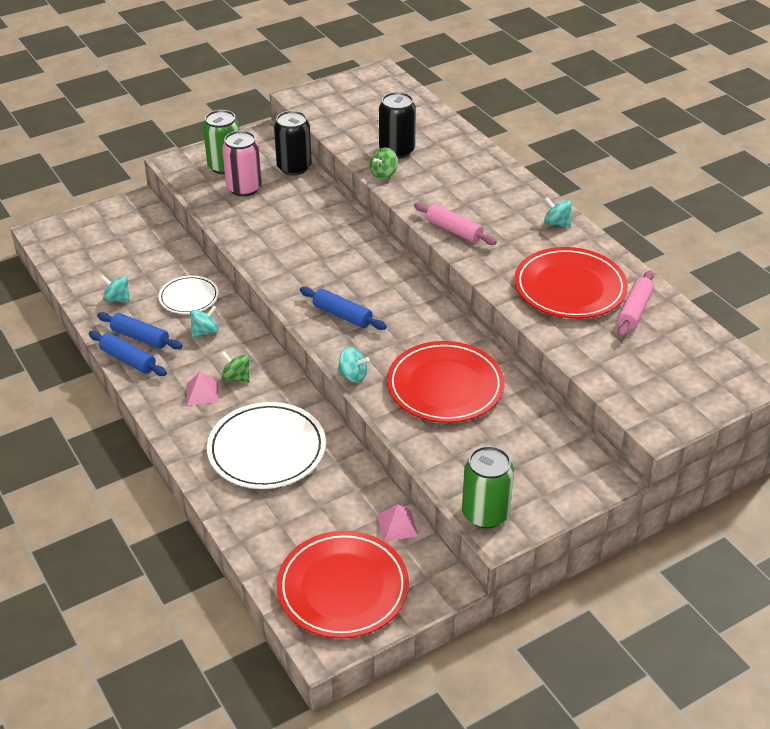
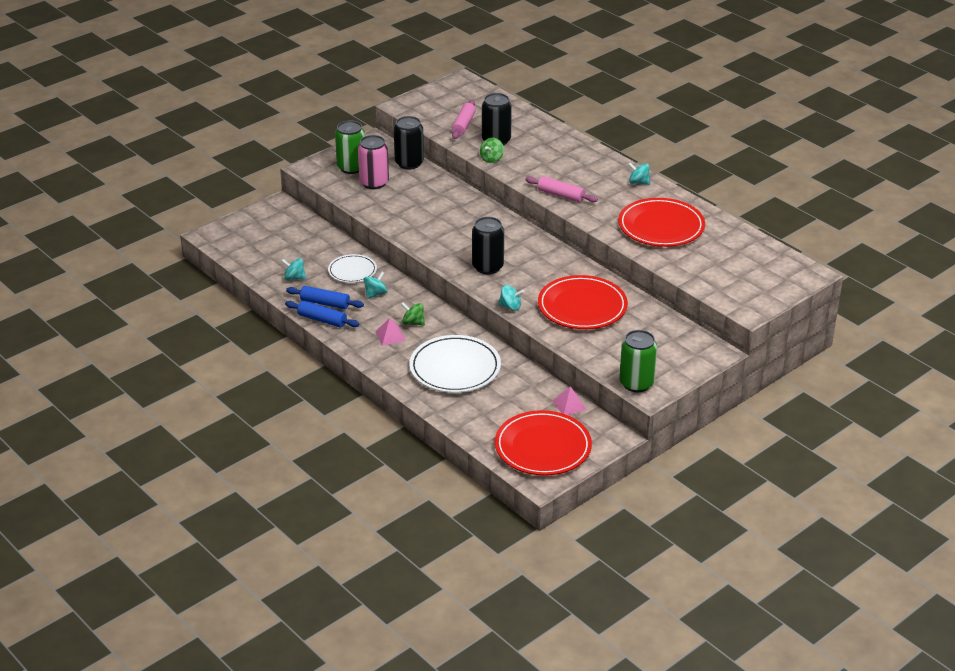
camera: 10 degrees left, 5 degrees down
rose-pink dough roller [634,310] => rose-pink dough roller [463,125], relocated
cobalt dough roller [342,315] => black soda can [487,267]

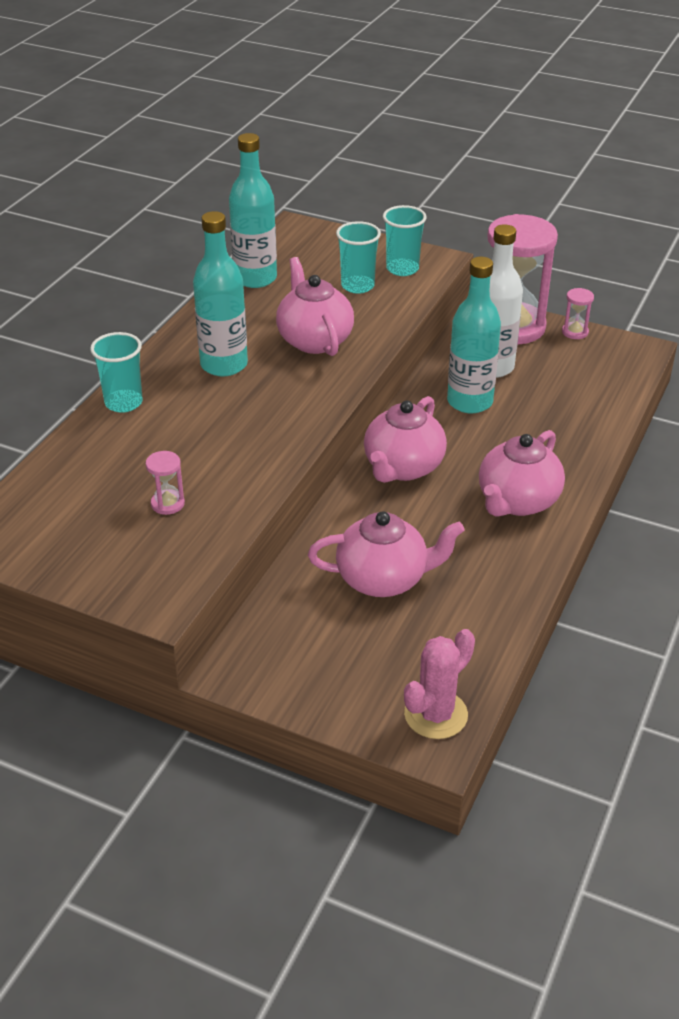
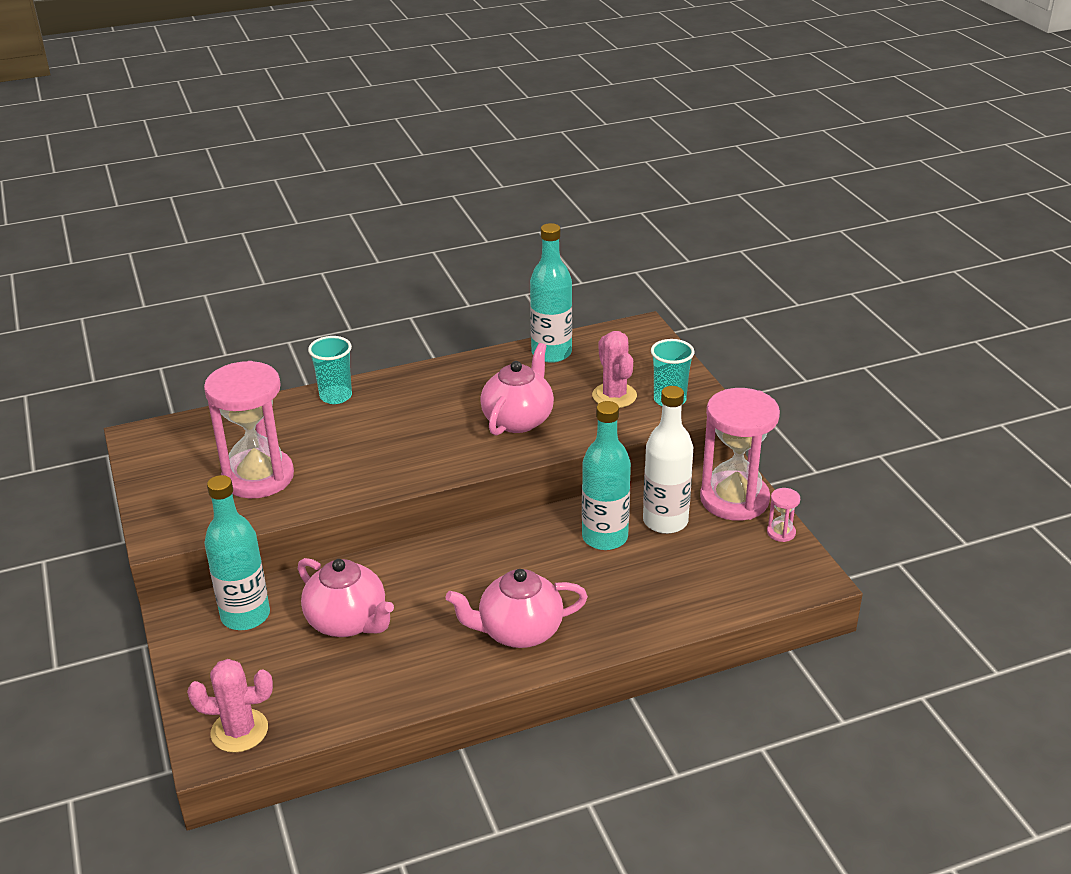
camera: 45 degrees right, 5 degrees down
rose-pink hourglass [167,504] => rose-pink hourglass [258,477], x2.49
aqua bottle [224,365] => aqua bottle [245,615], relocated
aqua tumbler [357,286] => rose-pink cactus [614,396]
rose-pink tea pot [403,468] => nothing

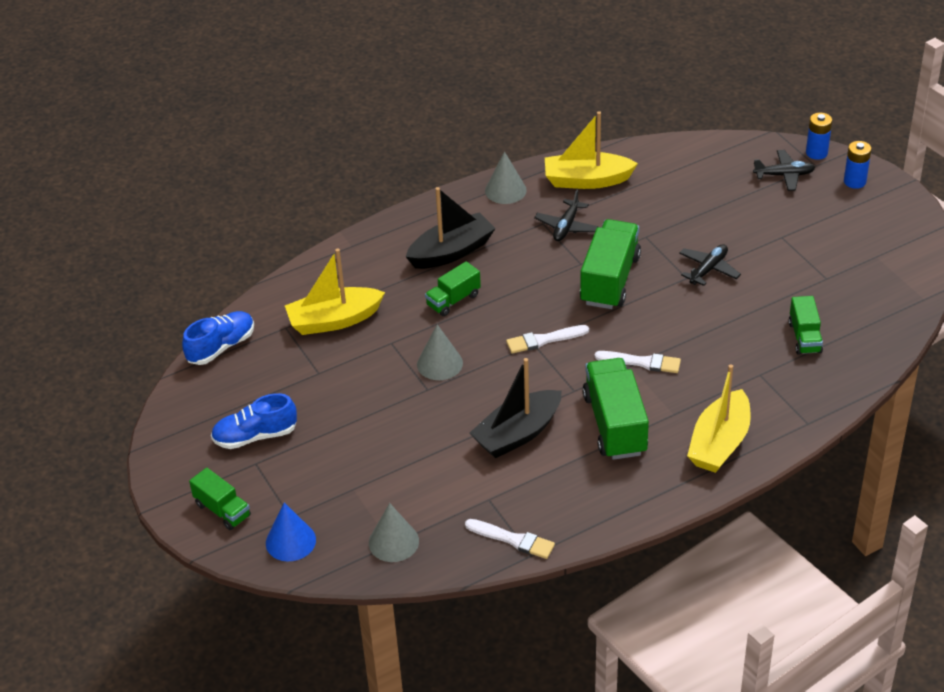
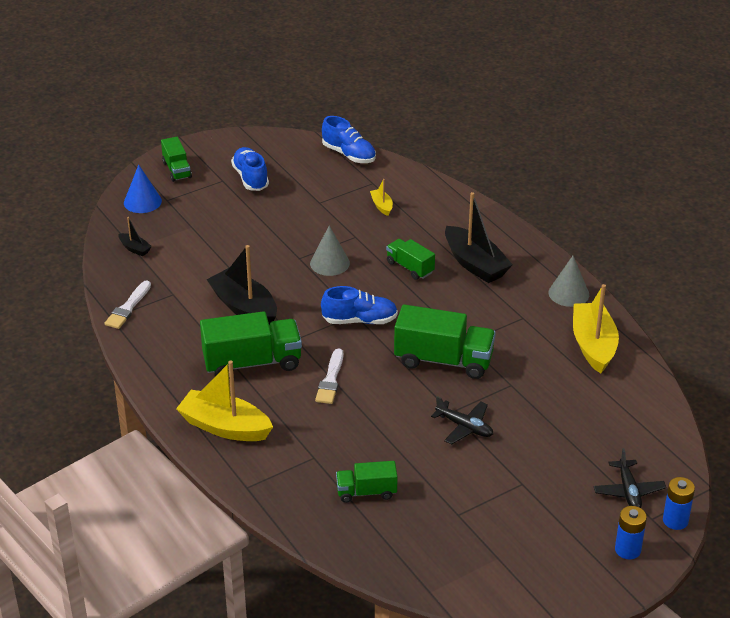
camera: 85 degrees right, 5 degrees down
ash-grey solid cone [393,542] => black toy boat [135,249]
green truck [222,510] => green truck [177,170], 60 degrees counterclockwise
snow-white brush [544,340] => cobalt shoe [360,320]
yellow toy boat [334,320] => yellow toy boat [382,206], x0.47
black plane [566,226] => nothing

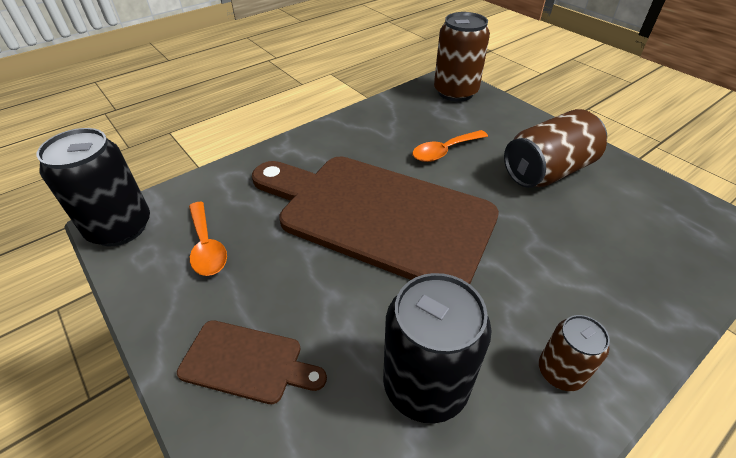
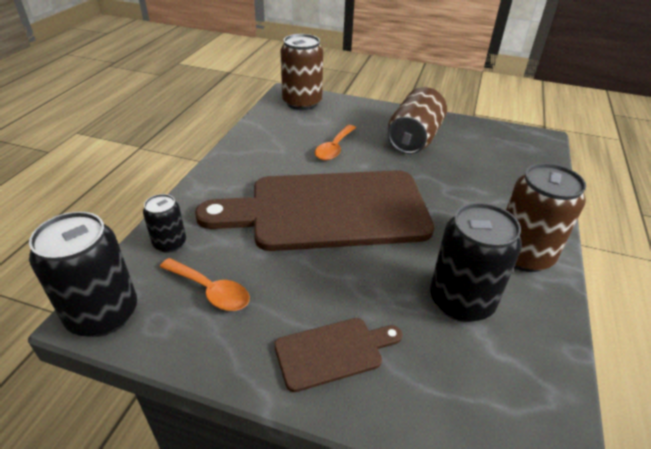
camera: 35 degrees left, 5 degrees down
nothing => black soda can [170,243]
russet soda can [560,372] => russet soda can [523,255], x1.80

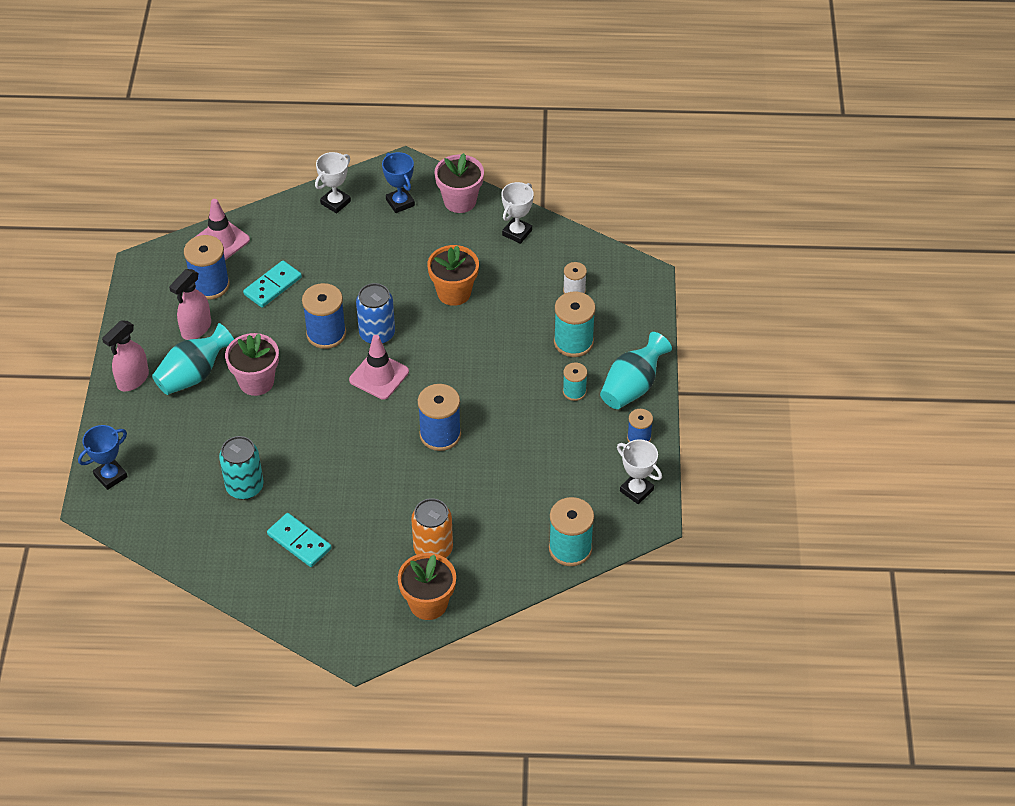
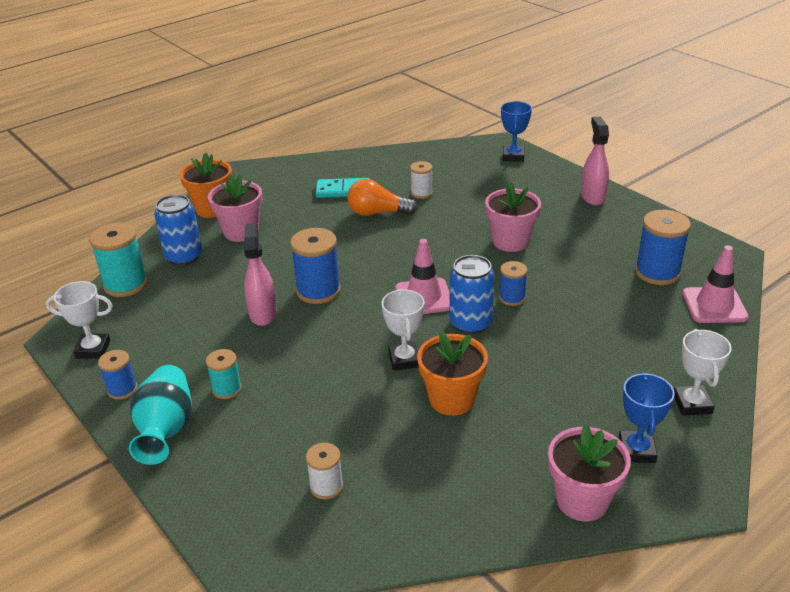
camera: 140 degrees right, 15 degrees down
nothing => cobalt soda can [184,256]
orange-coloured soda can [433,549] => rose-pink potted plant [241,232]
rose-pink sprayer [196,329] => rose-pink sprayer [263,313], relocated
nothing => orange-coloured light bulb [377,213]
snow-white award cup [517,233] => snow-white award cup [404,359], relocated
aqua soda can [244,487] => snow-white spool [421,193]
cobalt spool [326,334] => cobalt spool [512,298], x0.58
cobalt award cup [400,202] => cobalt award cup [636,450], 75 degrees clockwise
aqua tall vase [194,375] => nothing
aqua domino piece [273,286] => nothing
aqua spool [573,342] => nothing

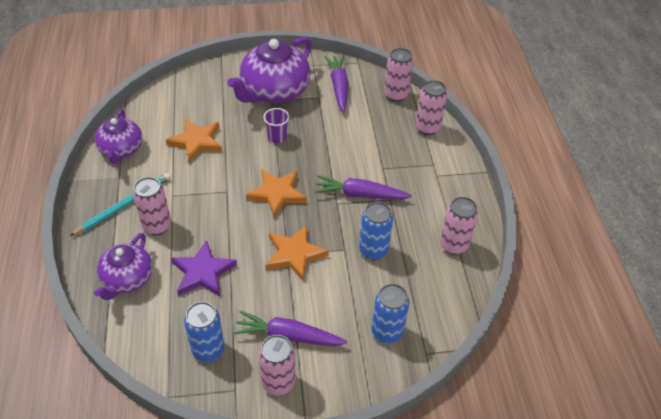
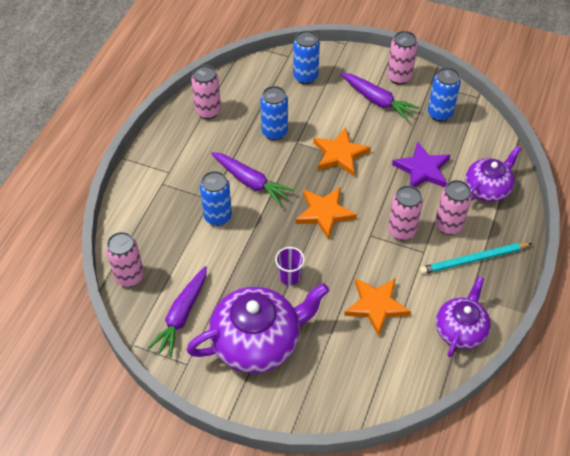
camera: 150 degrees left, 5 degrees up
nothing => cobalt soda can [218,216]
rose-pink soda can [427,128] => rose-pink soda can [401,231], relocated

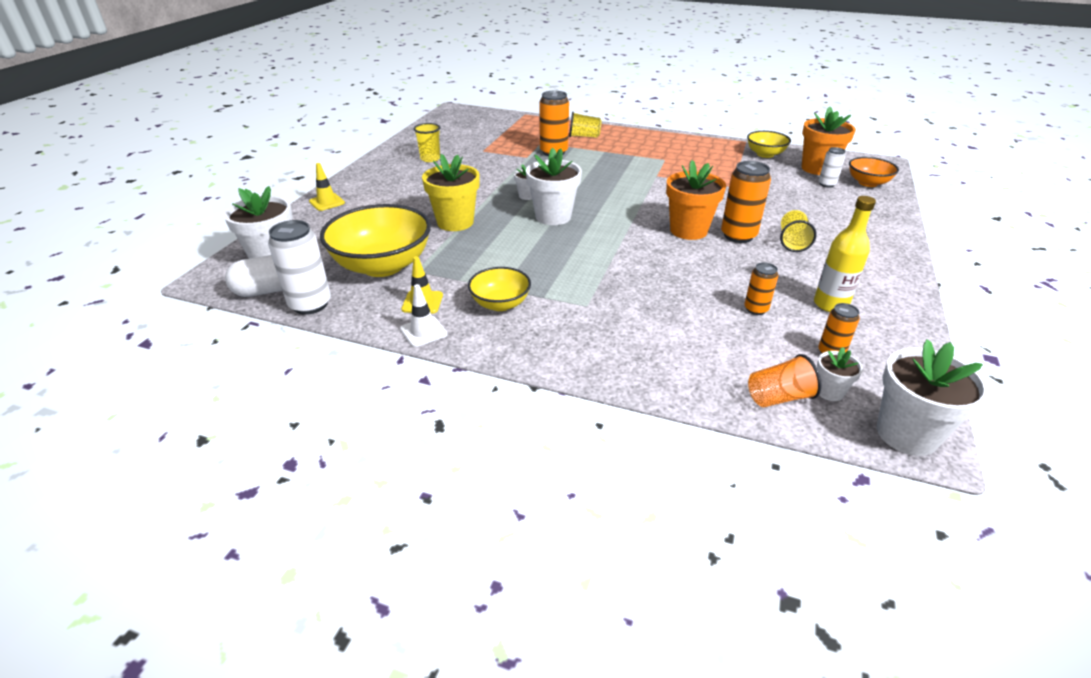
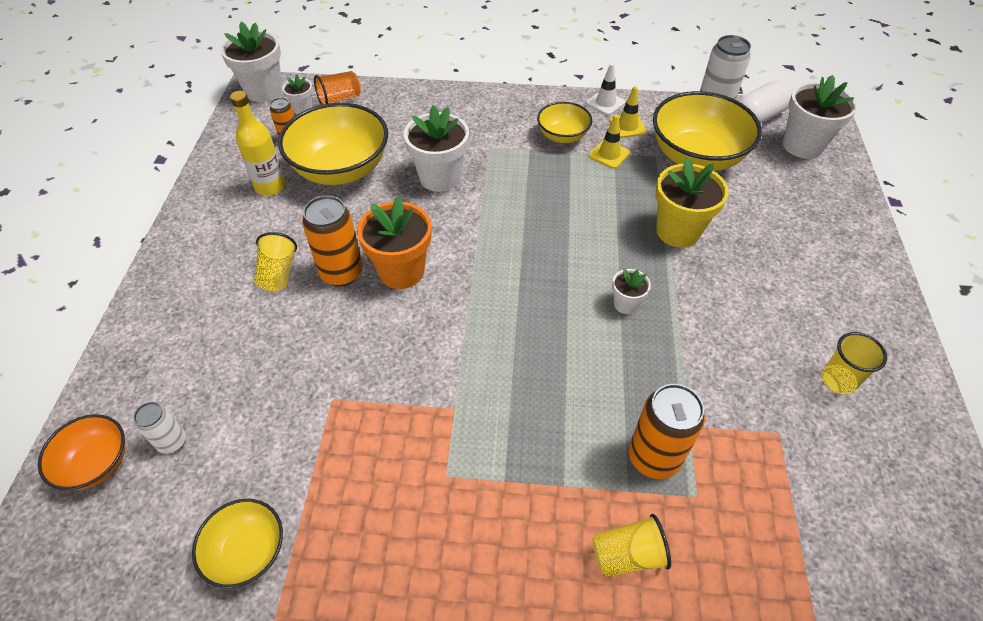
camera: 165 degrees right, 15 degrees up
orange-coloured soda can [756,309] => yellow bowl [341,169]
snow-white potted plant [553,216] => snow-white potted plant [440,177], relocated
yellow road cone [327,202] => yellow road cone [609,154], relocated
orange-coloured potted plant [817,168] => nothing

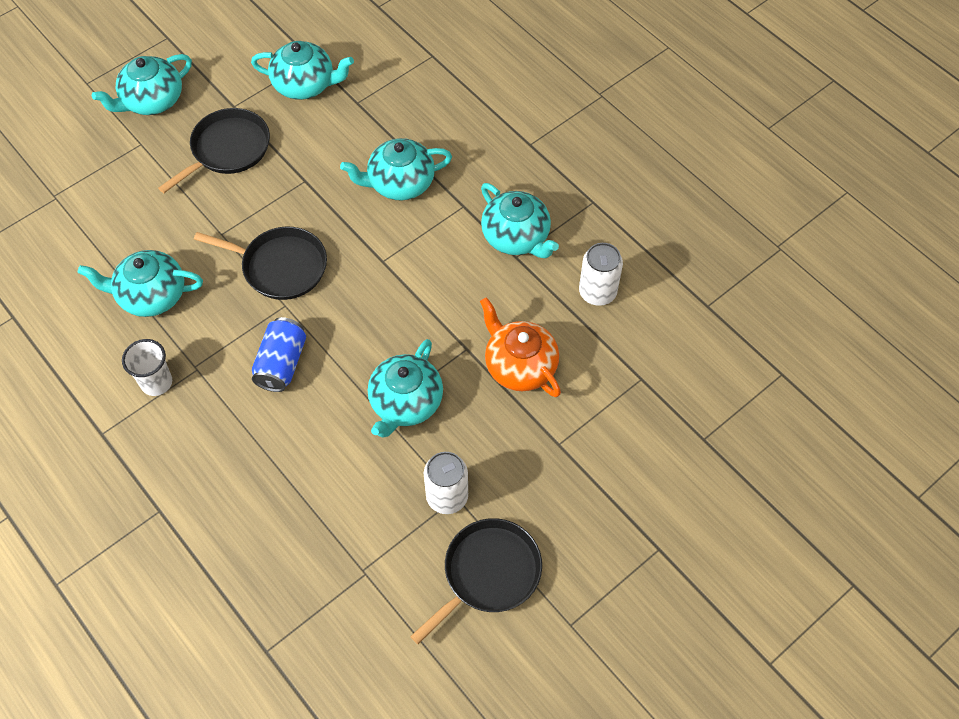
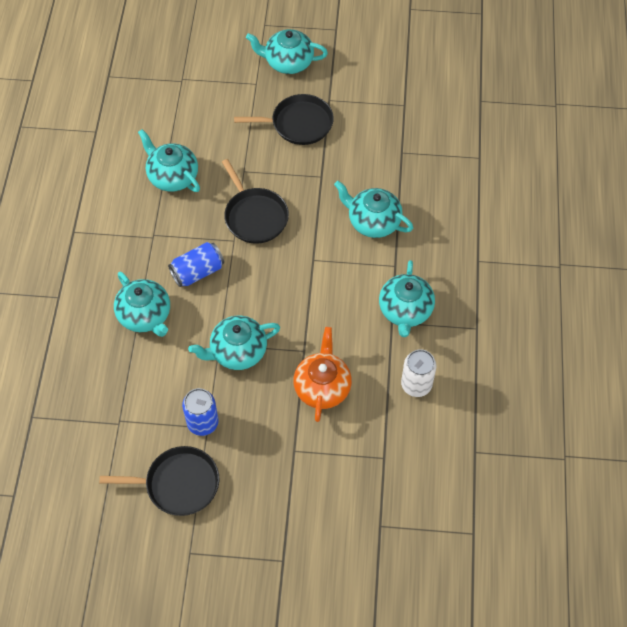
camera: 45 degrees right, 0 degrees up
aqua tea pot [305,85] => aqua tea pot [145,315], relocated
snow-white soda can [447,497] => cobalt soda can [203,423]
snow-white tumbler [156,382] => nothing

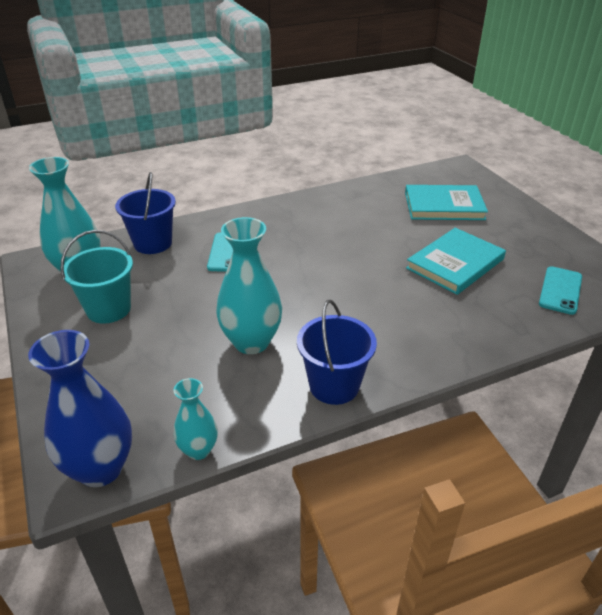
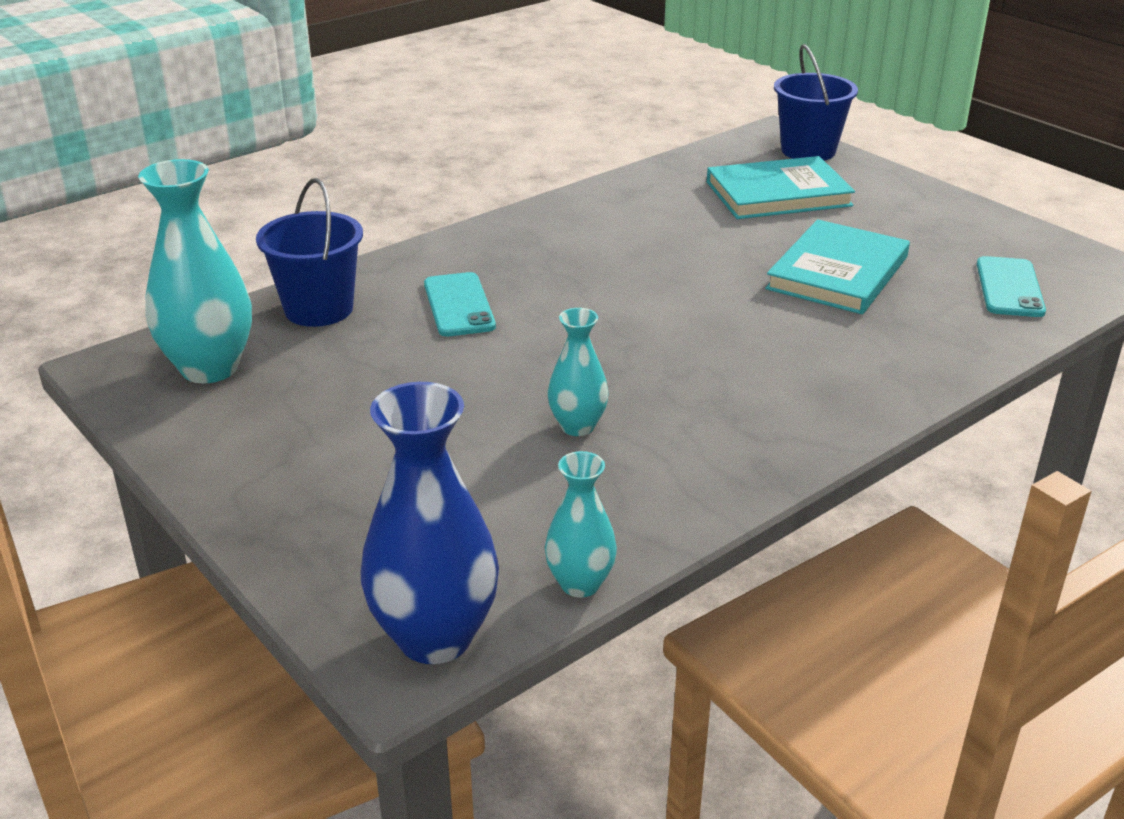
camera: 15 degrees left, 5 degrees down
aqua tall vase [251,342] => aqua tall vase [577,426], x0.56
cobalt sand bucket [334,385] => cobalt sand bucket [808,151], relocated
aqua sand bucket [108,309] => nothing

